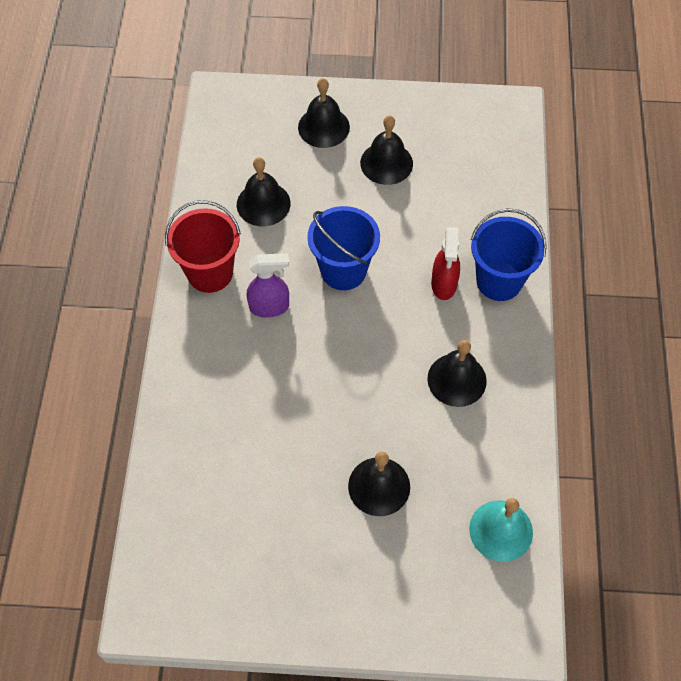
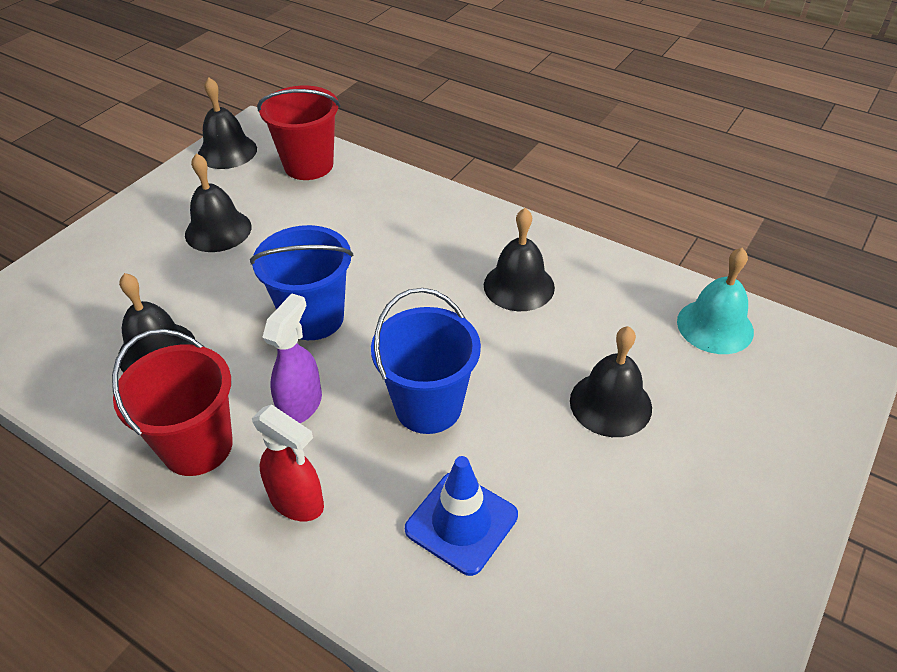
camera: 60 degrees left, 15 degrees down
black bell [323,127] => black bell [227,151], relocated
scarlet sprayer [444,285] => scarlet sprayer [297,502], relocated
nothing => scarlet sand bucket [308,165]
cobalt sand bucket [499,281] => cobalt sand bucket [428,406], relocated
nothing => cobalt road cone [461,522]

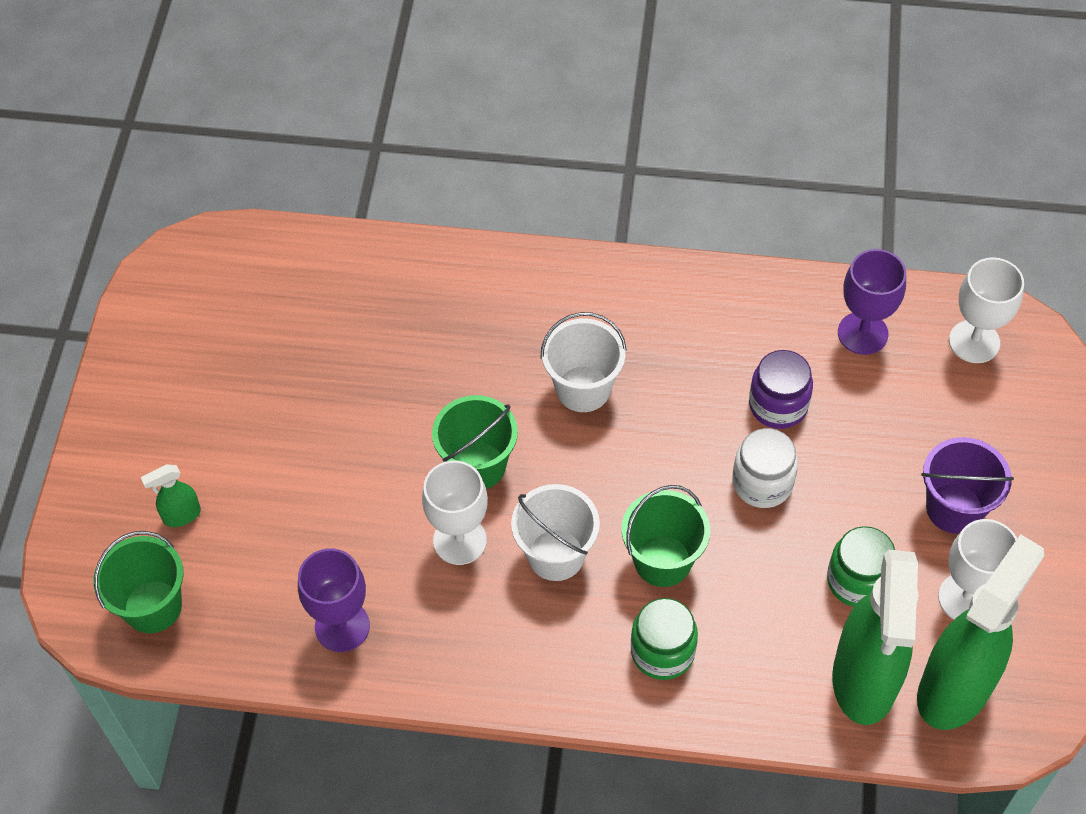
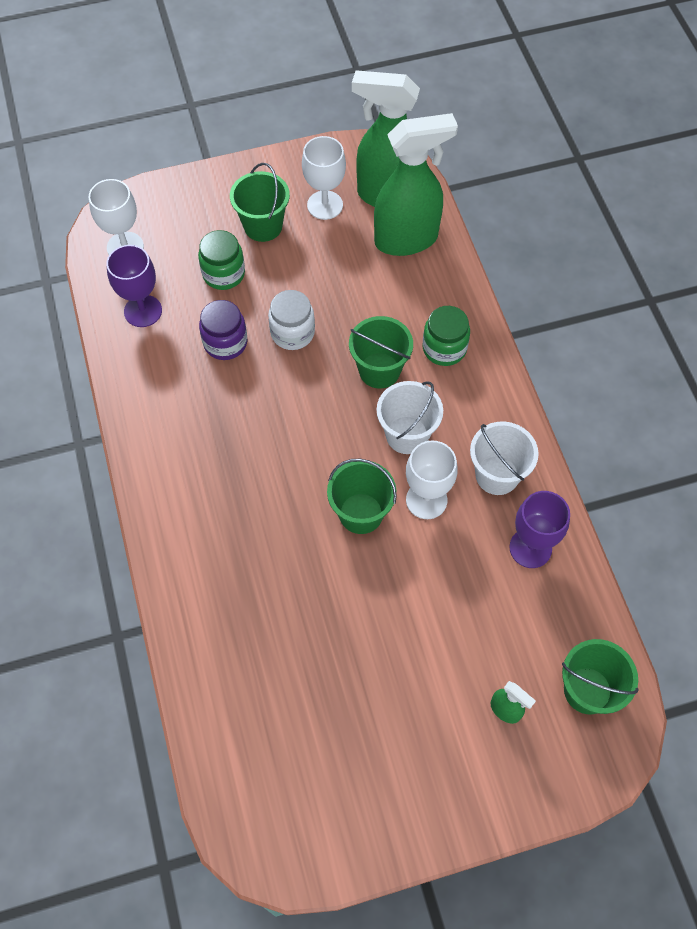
camera: 115 degrees left, 5 degrees up
green preserve jar [857,581] => green preserve jar [223,274], relocated
royal purple sand bucket [954,508] => green sand bucket [263,226]
snow-white sand bucket [583,389] => snow-white sand bucket [497,475], relocated

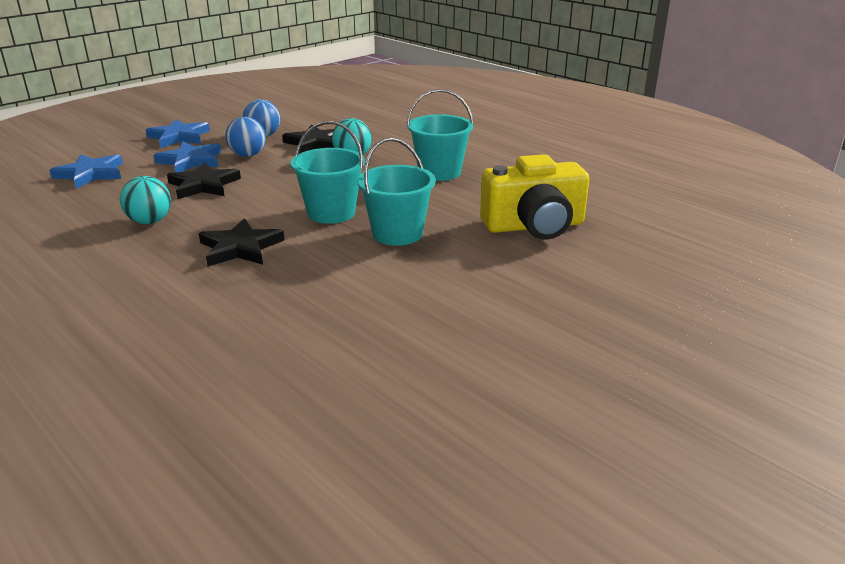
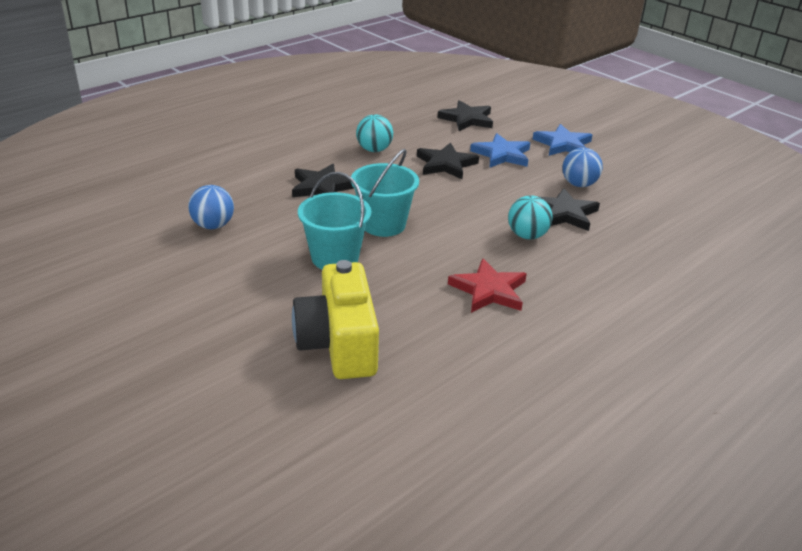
camera: 90 degrees right, 5 degrees up
cobalt sphere [248,155] => cobalt sphere [213,226], relocated
cobalt star [91,174] => black star [467,119]
aqua sand bucket [439,172] => scarlet star [489,290]

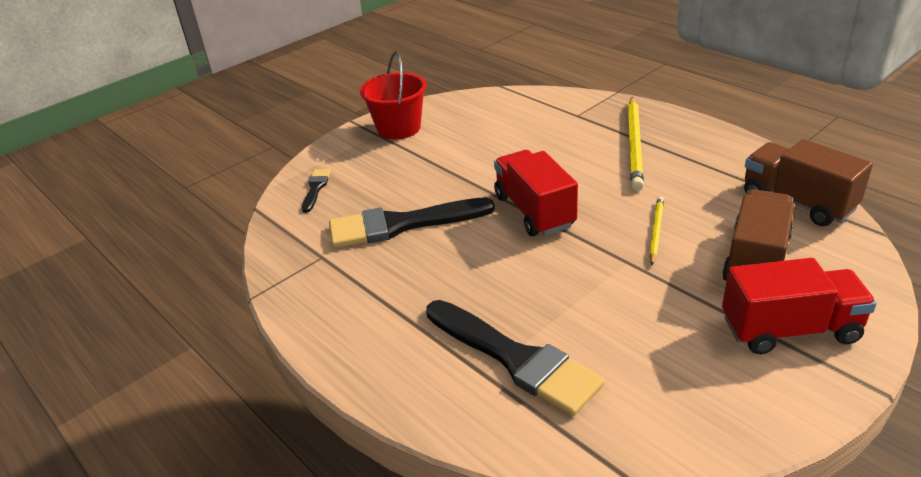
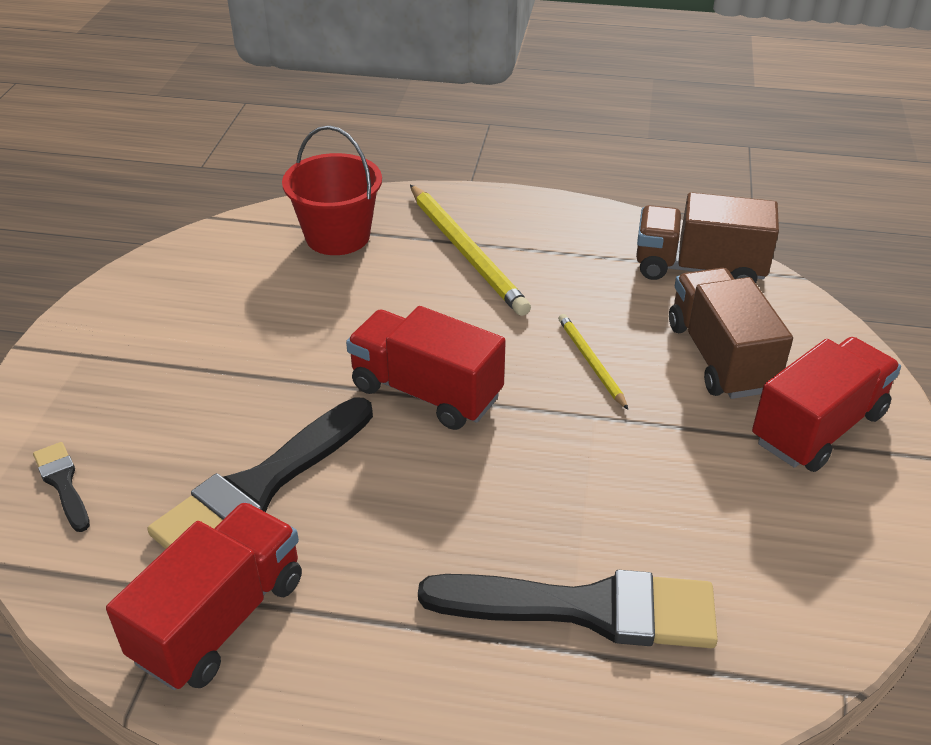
camera: 40 degrees left, 5 degrees up
nothing => scarlet truck [220,619]
scarlet sand bucket [398,128] => scarlet sand bucket [337,236], relocated

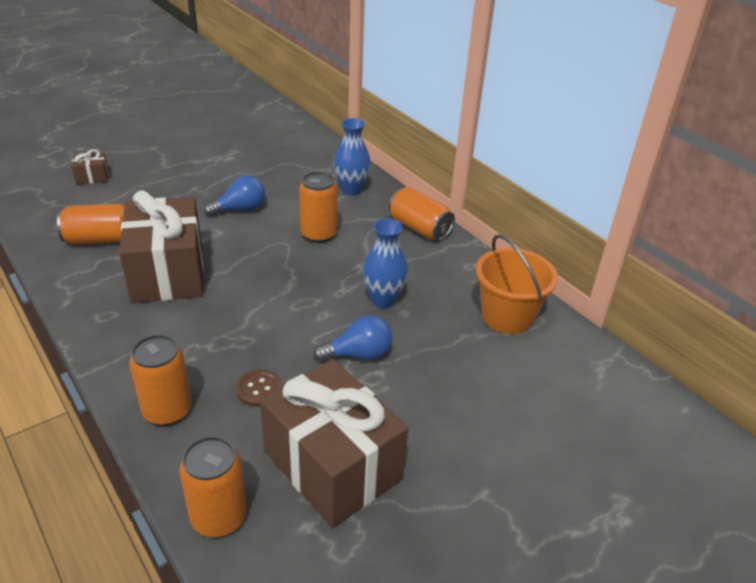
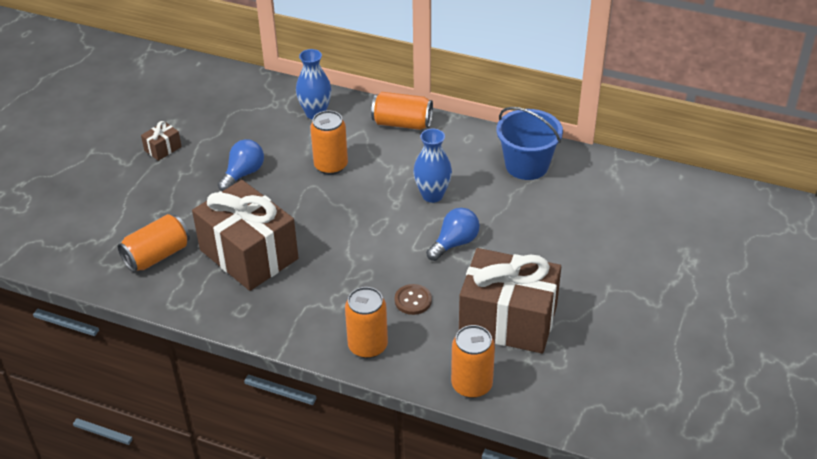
camera: 30 degrees left, 5 degrees up
russet gift [92,177] => russet gift [163,149], relocated
orange-coloured sand bucket [507,316] => cobalt sand bucket [526,165]

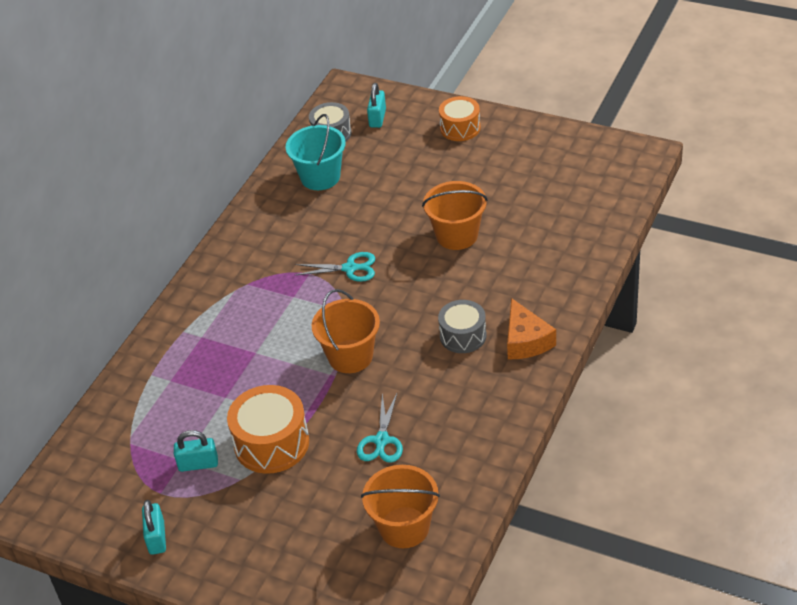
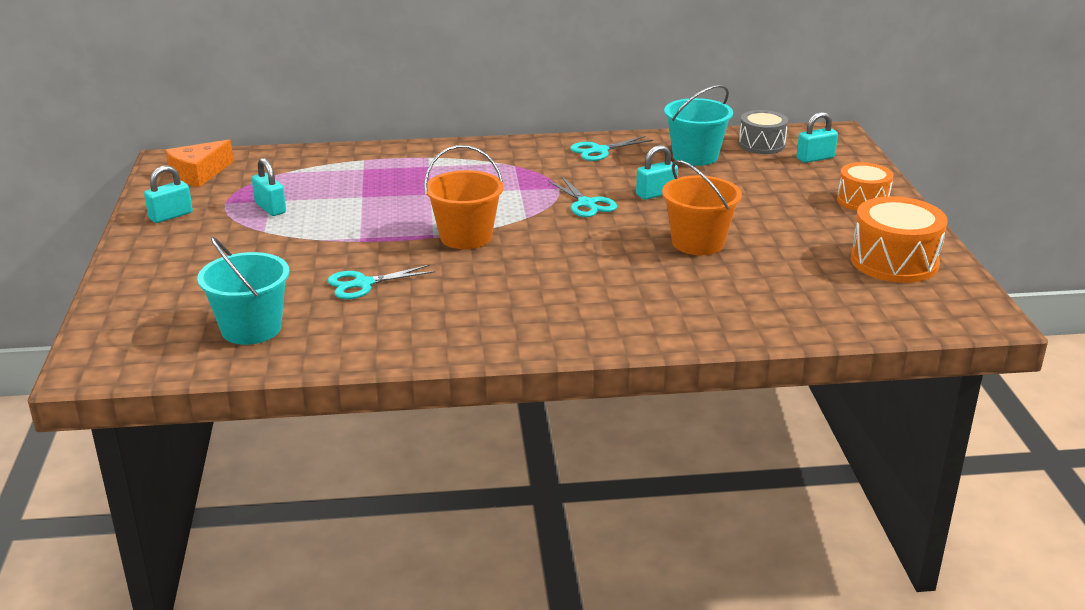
camera: 55 degrees right, 15 degrees down
orange-coloured cheese [525,340] => orange-coloured cheese [199,174], relocated
orange-coloured sand bucket [404,527] => aqua sand bucket [251,329]
nothing => aqua scissors [599,151]
nothing => aqua lock [656,194]
orange-coloured toy drum [271,443] => orange-coloured toy drum [894,261], relocated
ash-grey toy drum [463,336] => nothing

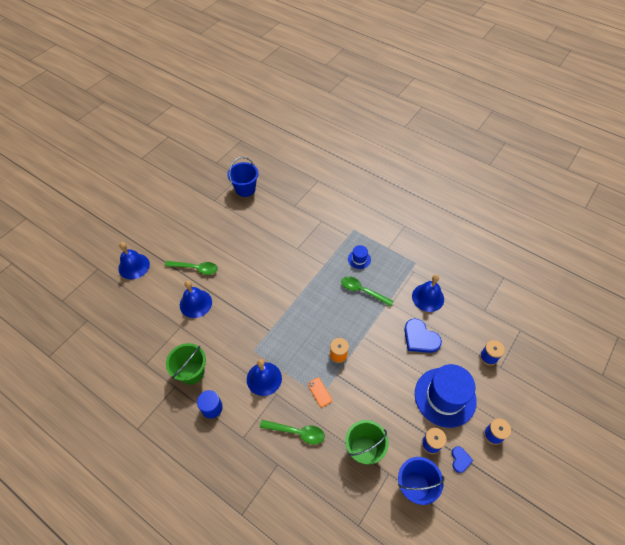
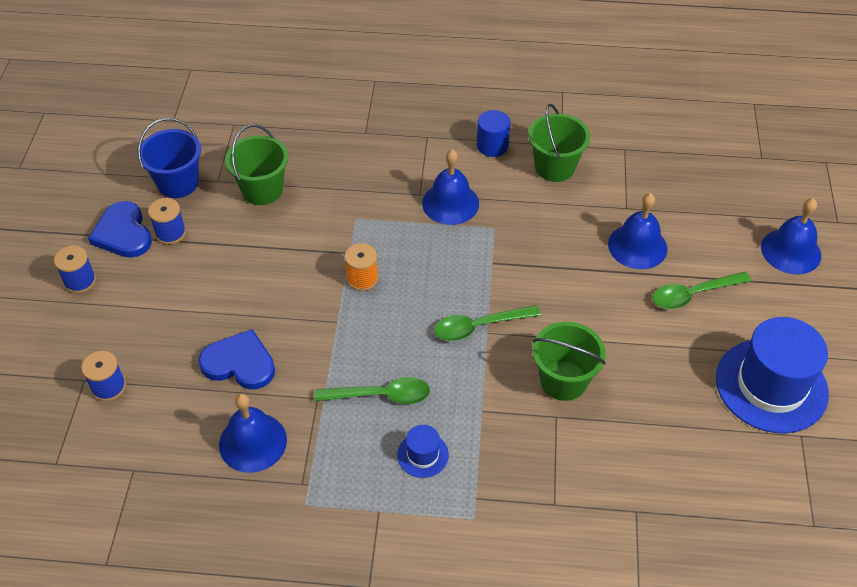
camera: 150 degrees right, 5 degrees down
cobalt love heart [460,460] => cobalt love heart [123,233], x1.87
green teaspoon [297,432] => green teaspoon [479,326], relocated
nothing => green sand bucket [563,381]
cobalt tall hat [445,397] => cobalt tall hat [771,385], relocated
cobalt sand bucket [245,189] => nothing
orange-coloured mobile phone [319,392] => nothing

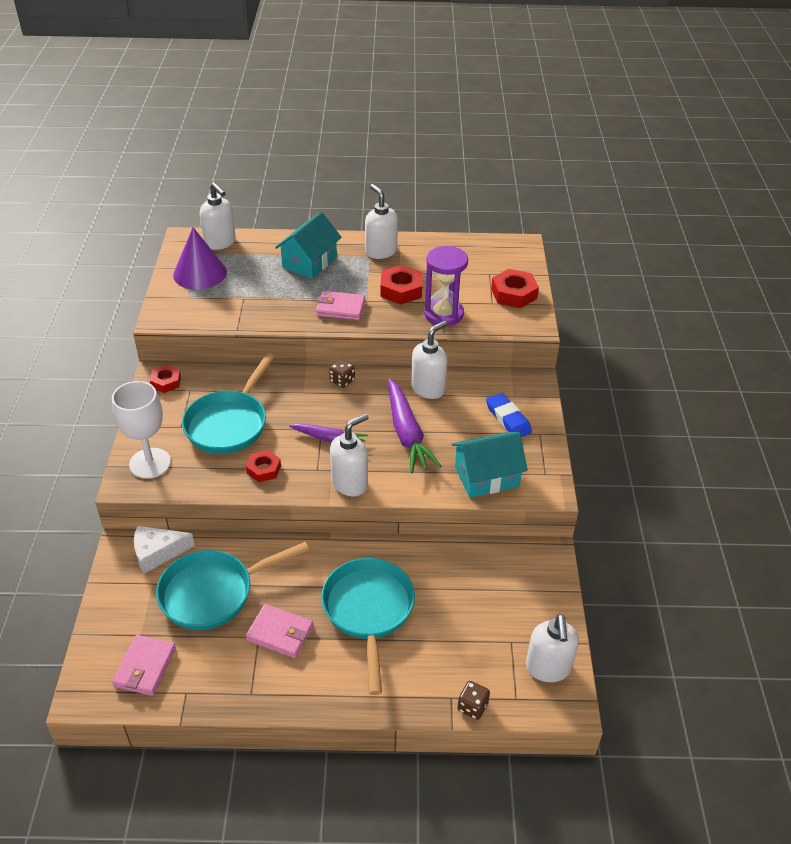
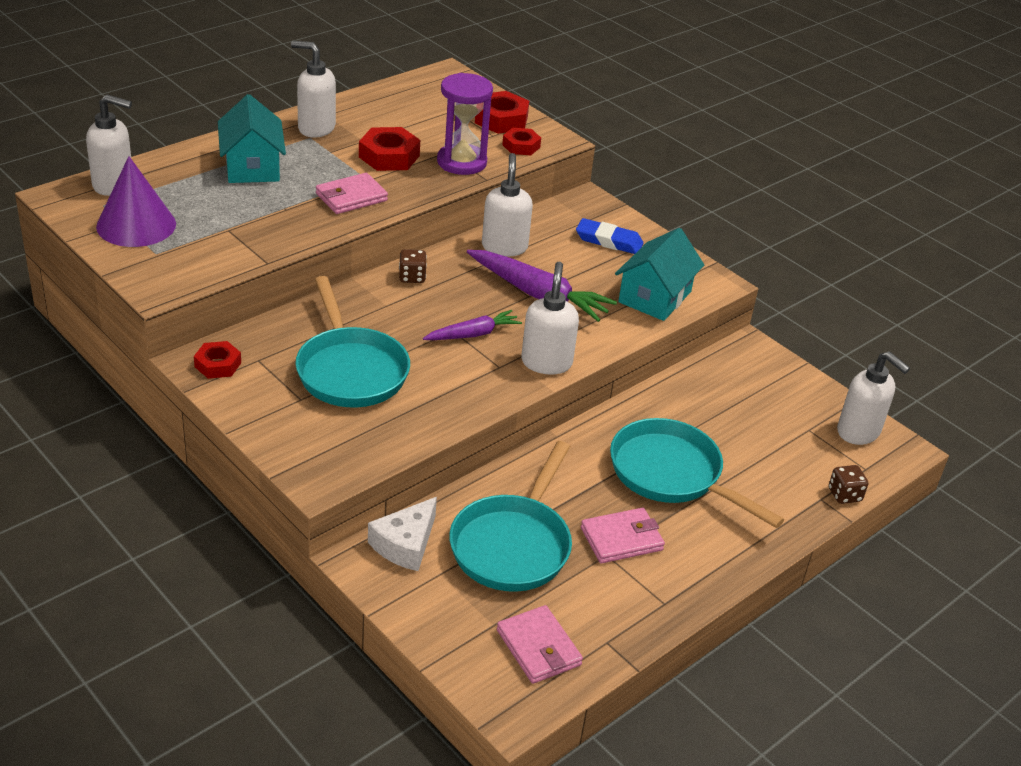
camera: 45 degrees left, 5 degrees down
scarlet hexagon nut [263,469] => scarlet hexagon nut [521,146], relocated
snow-white wine glass [150,463] => nothing

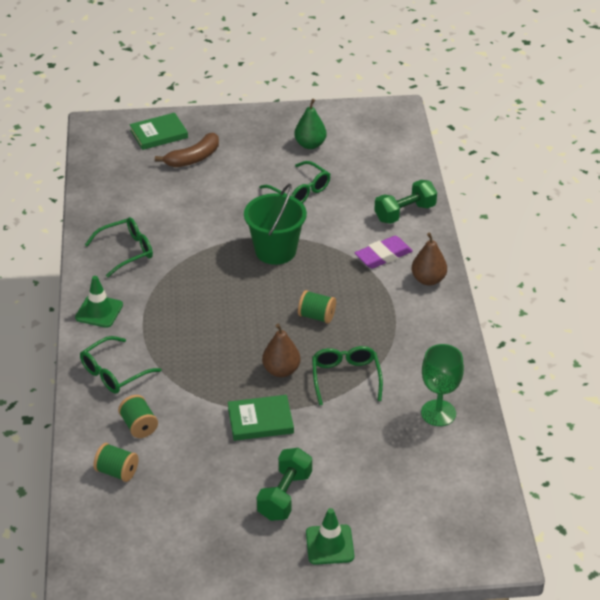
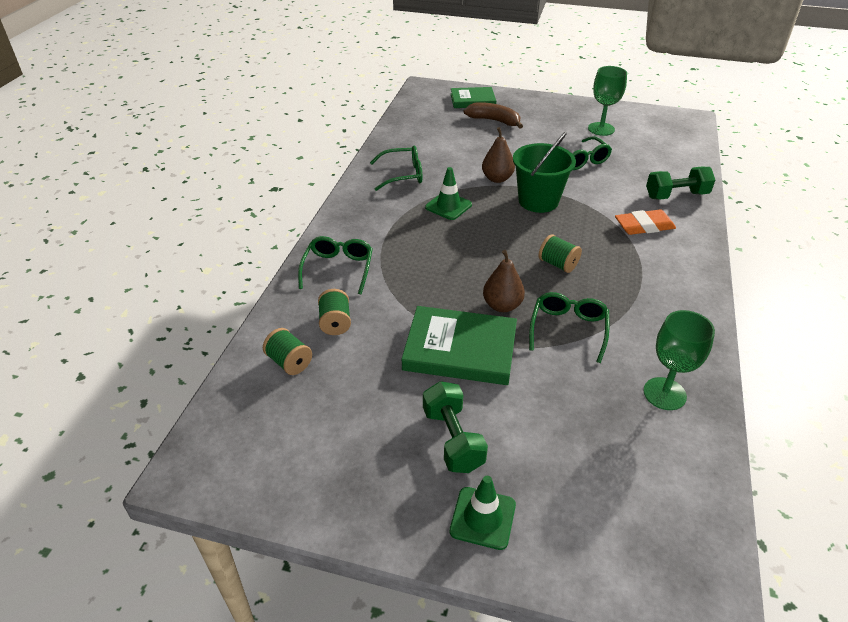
camera: 20 degrees right, 0 degrees up
green glasses [114,373] => green glasses [338,269], 120 degrees clockwise
green book [260,420] => green book [460,349], x1.55
green hand weight [284,495] => green hand weight [453,439], 60 degrees counterclockwise
green road cone [99,311] => green road cone [448,206], relocated
russet toy banana [193,158] => russet toy banana [494,121], 135 degrees counterclockwise
russet pear fruit [428,280] => russet pear fruit [497,178], relocated
green pear fruit [310,145] => green wine glass [601,129]
royal purple pencil eraser [383,256] => orange-coloured pencil eraser [644,226]

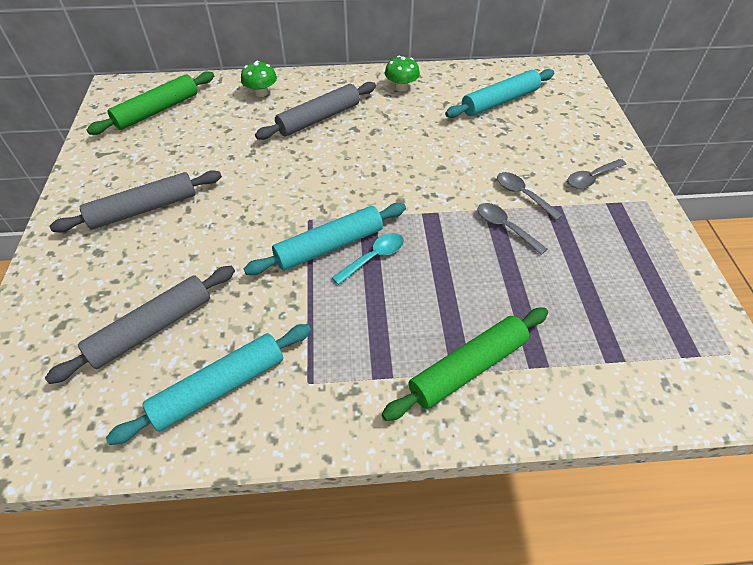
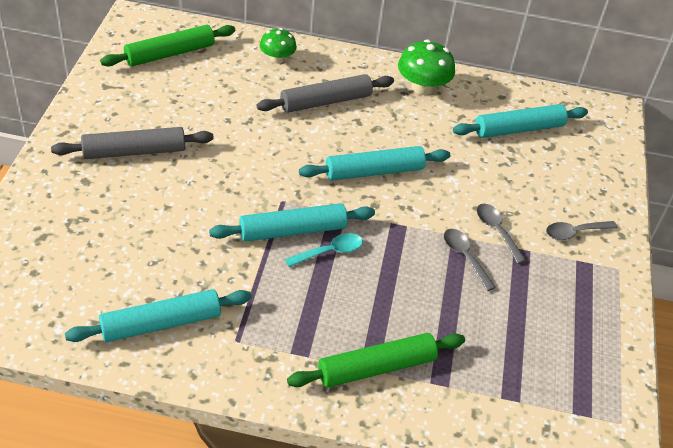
camera: 10 degrees right, 5 degrees down
nothing => aqua dough roller [374,171]
green fungus [401,87] => green fungus [422,87], x1.53
ash-grey dough roller [152,328] => nothing

